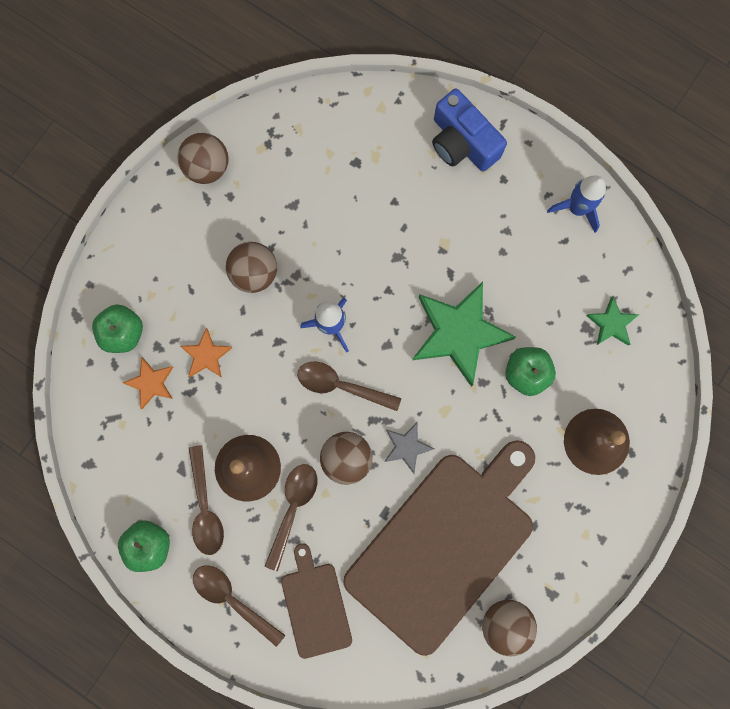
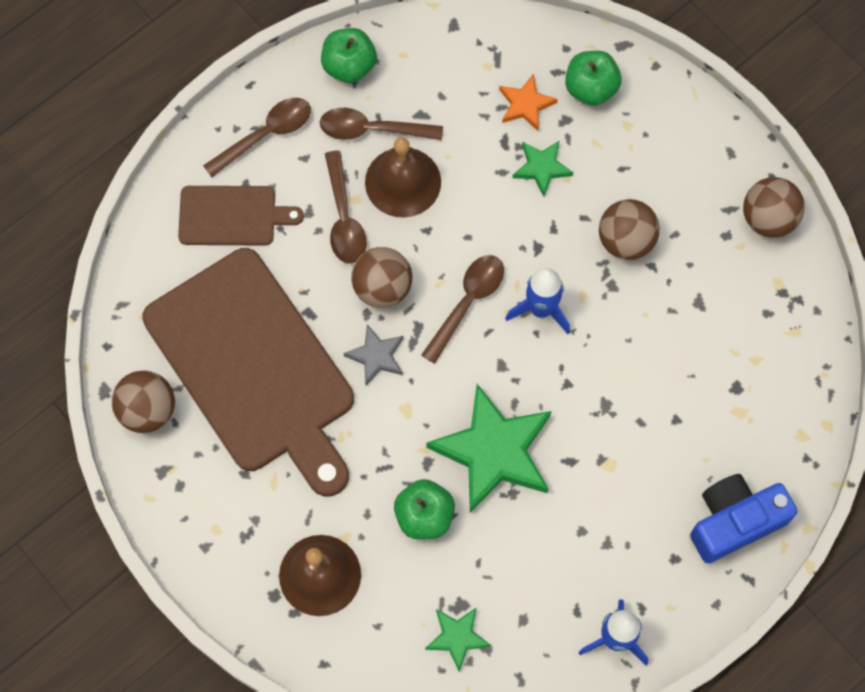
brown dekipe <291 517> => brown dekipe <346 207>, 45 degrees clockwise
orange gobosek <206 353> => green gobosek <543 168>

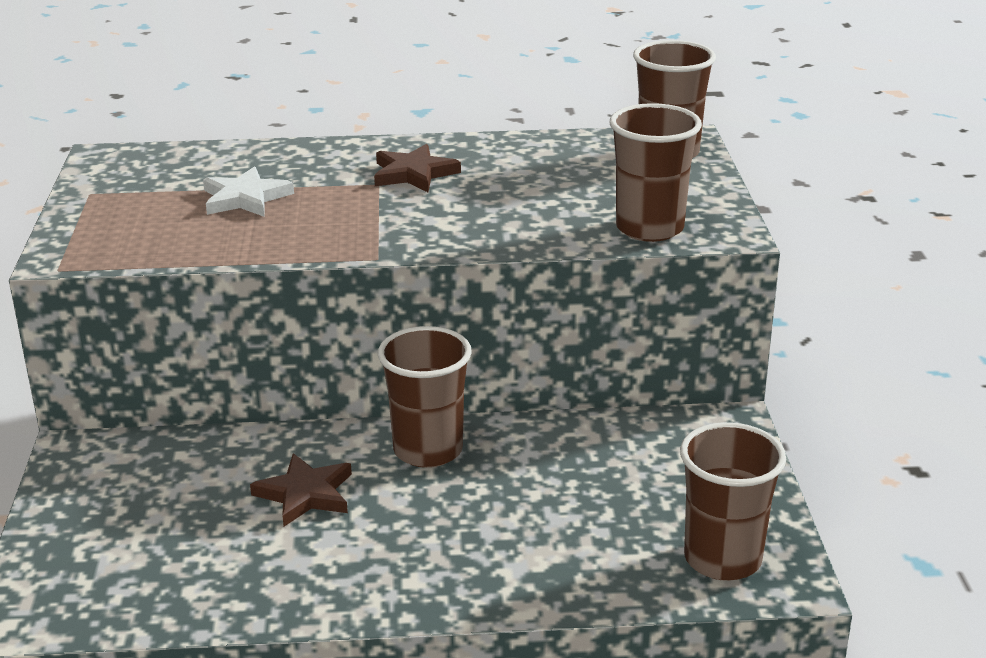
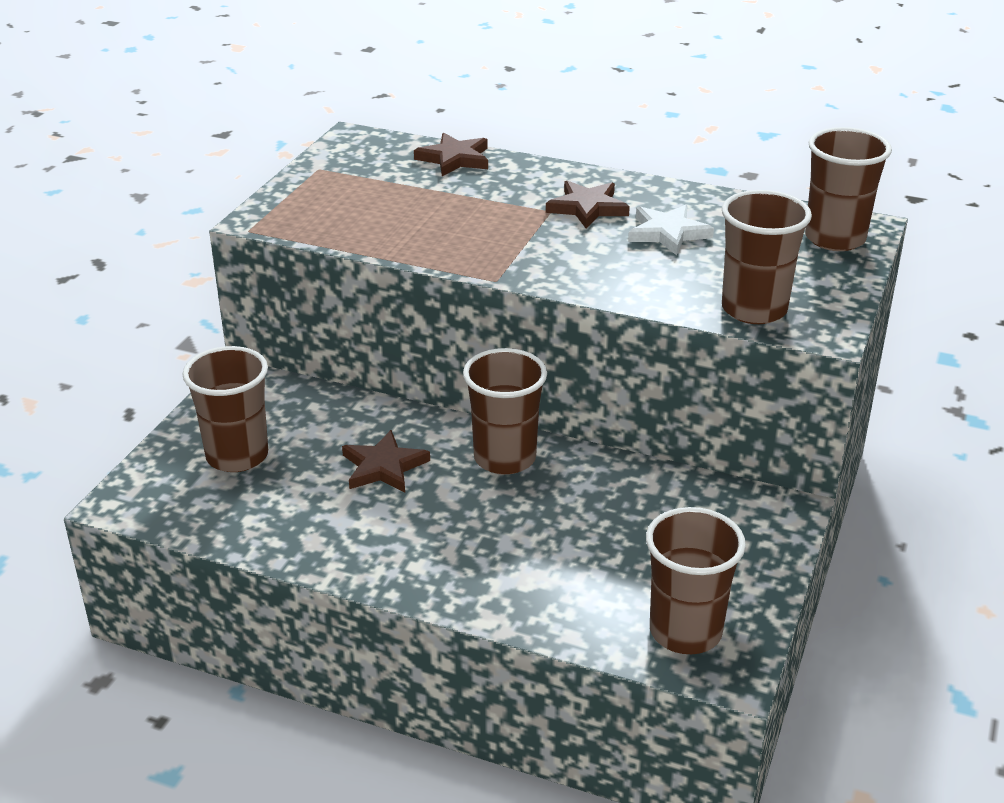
nothing => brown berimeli <225 409>
nothing => brown gobosek <451 154>
white gobosek <248 191> => white gobosek <671 230>, move

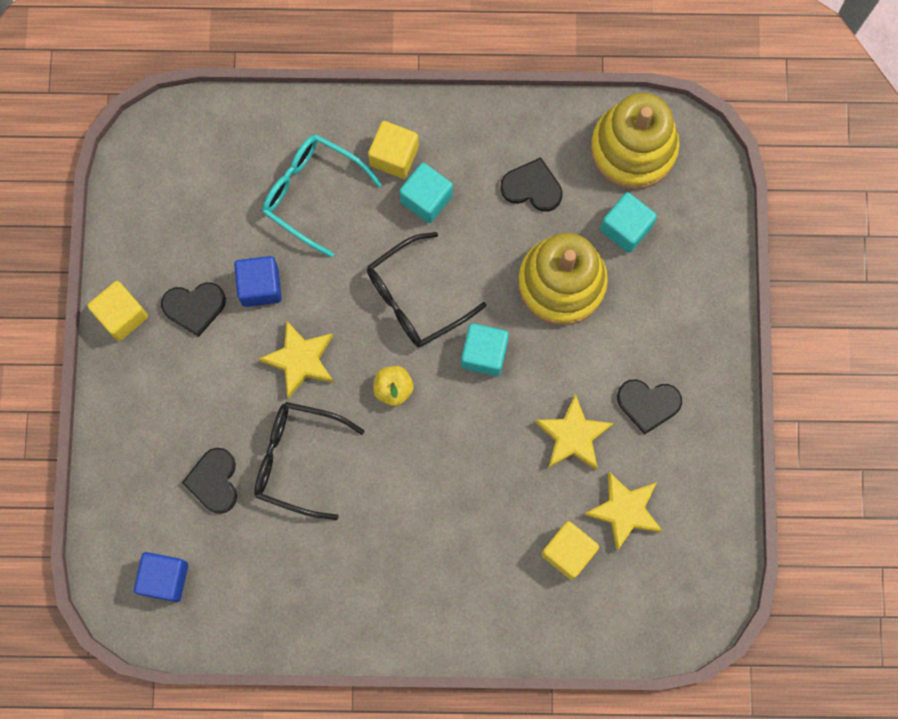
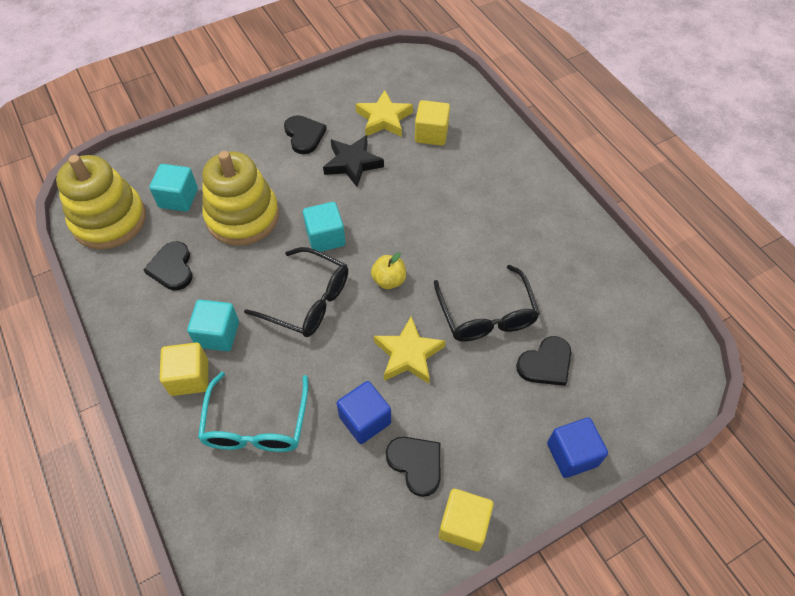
yellow gobosek <574 432> => black gobosek <353 161>
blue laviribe <161 577> => blue laviribe <577 448>, move

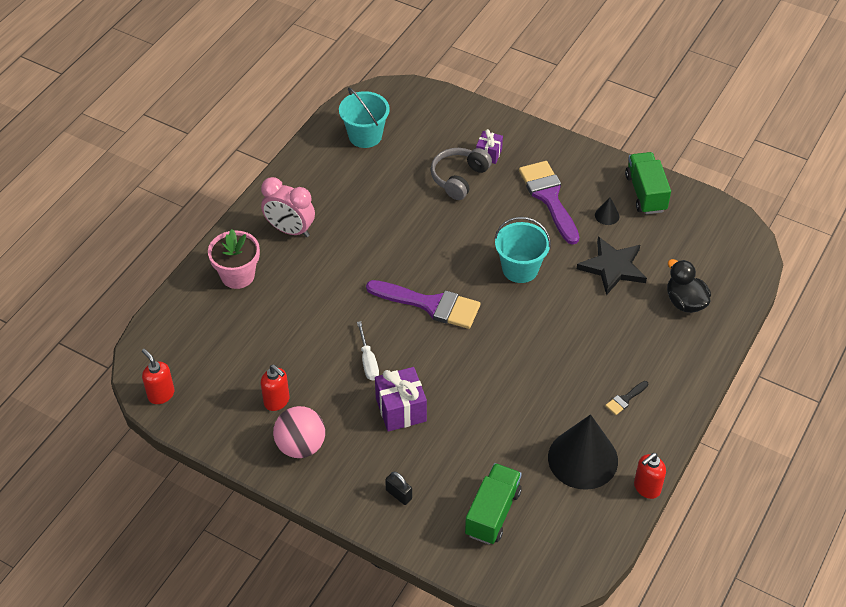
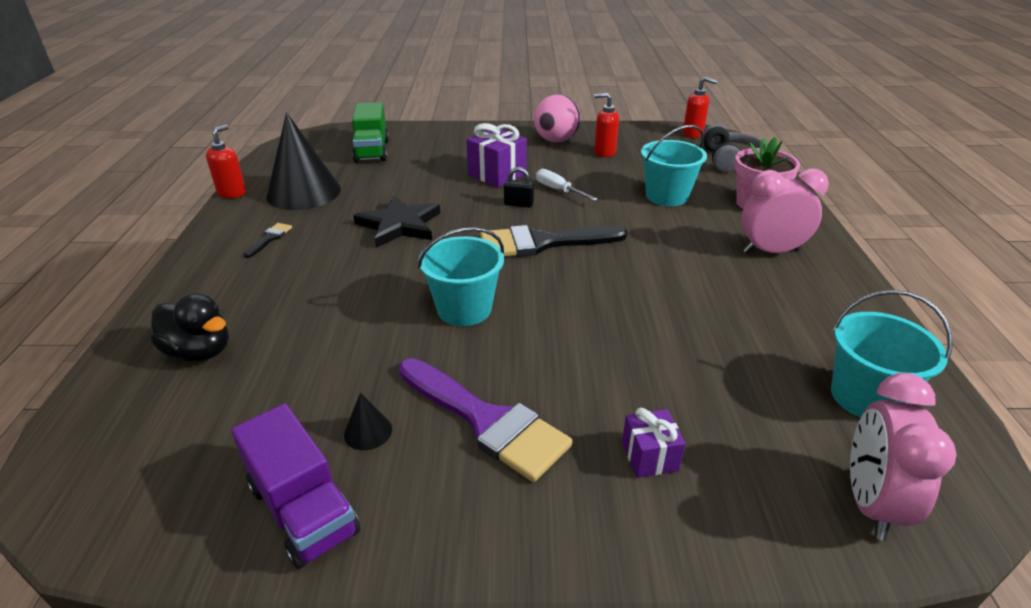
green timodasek <648 183> => purple timodasek <296 486>
black gobosek <612 266> => black gobosek <396 222>, move
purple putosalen <423 304> => black putosalen <553 241>
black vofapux <398 488> => black vofapux <519 187>, move
nothing => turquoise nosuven <674 165>
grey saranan <461 174> => grey saranan <732 148>, move
nothing => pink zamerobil <903 457>

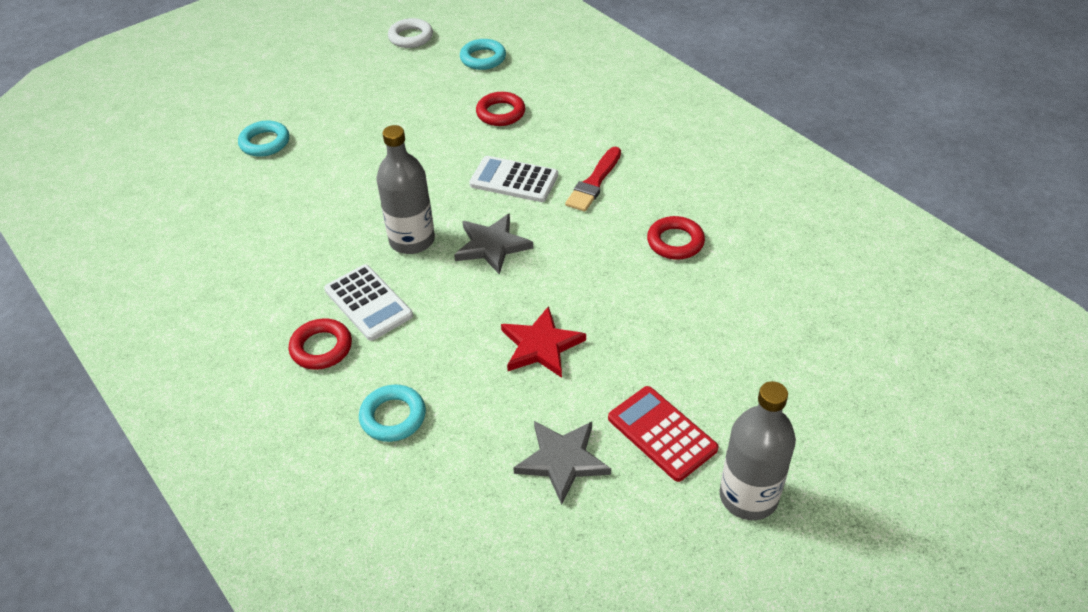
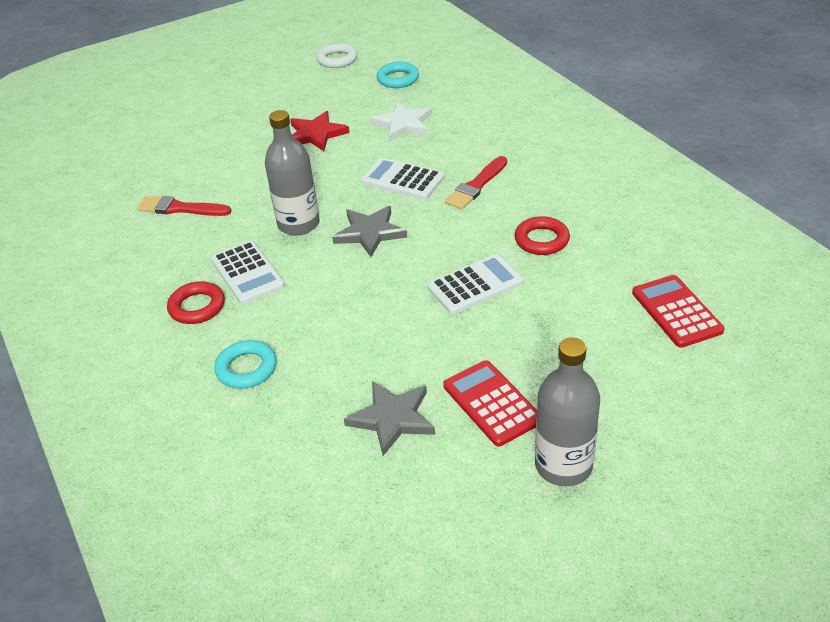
nothing => red putosalen <184 206>
red gobosek <543 342> => red gobosek <320 131>, move
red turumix <500 109> => white gobosek <401 121>
nothing => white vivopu <475 284>
nothing => red vivopu <678 311>
turquoise turumix <263 139> => nothing

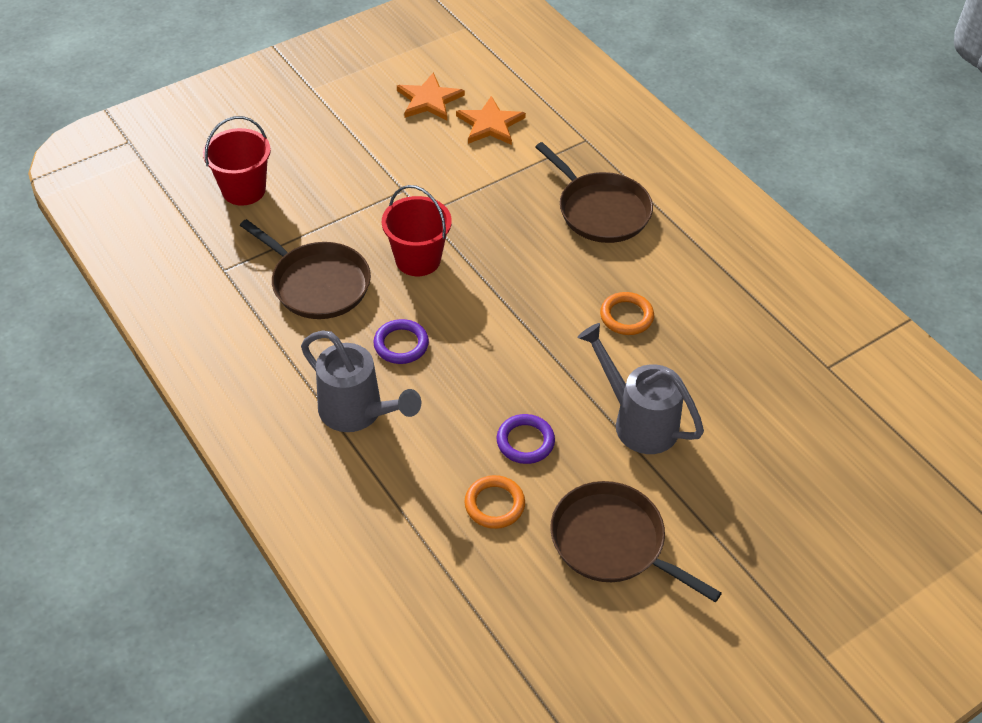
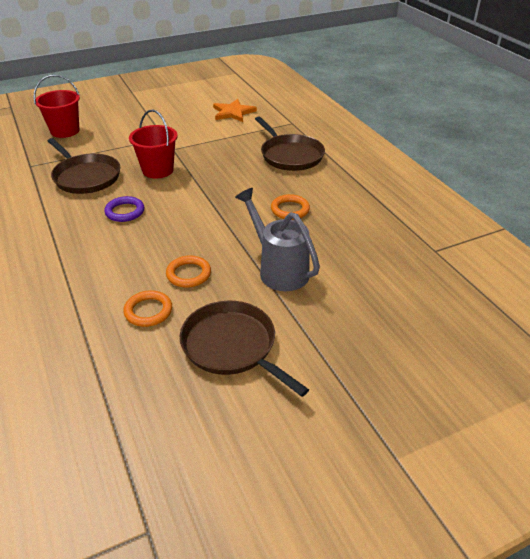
purple turumix <526 439> => orange turumix <188 271>
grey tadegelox <361 381> => nothing
orange gobosek <431 96> => nothing

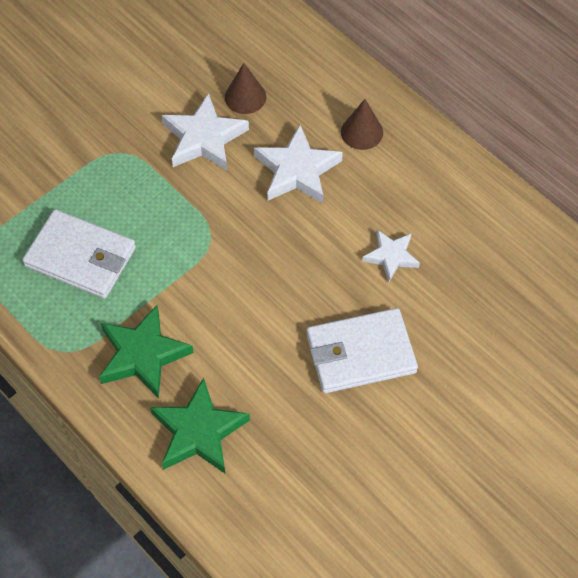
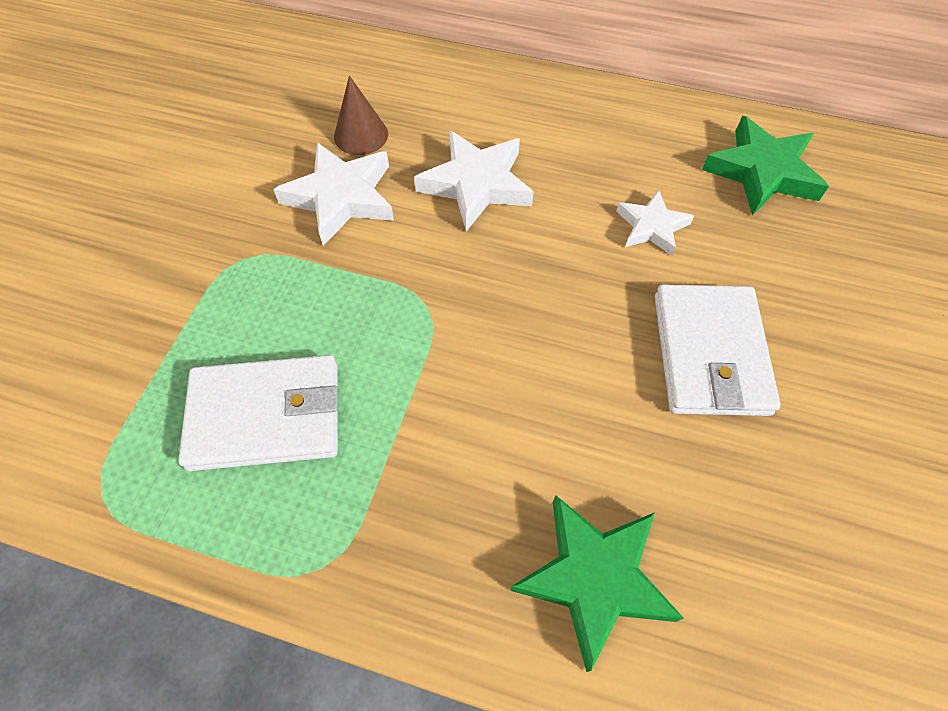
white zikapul <362 350> => white zikapul <718 350>, 45 degrees counterclockwise
green gobosek <146 351> => green gobosek <765 166>, move
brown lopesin <362 124> => nothing

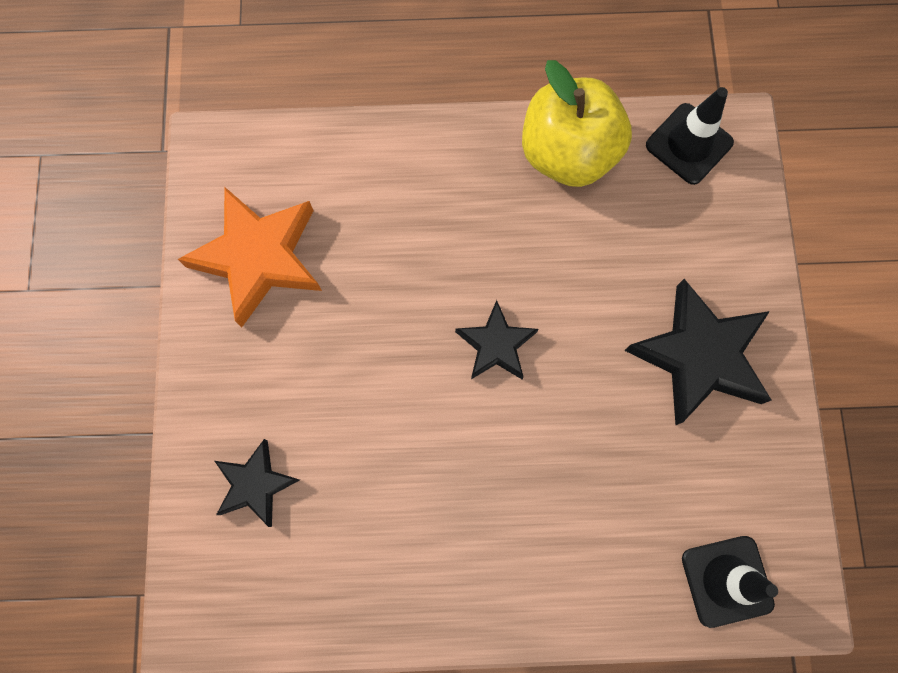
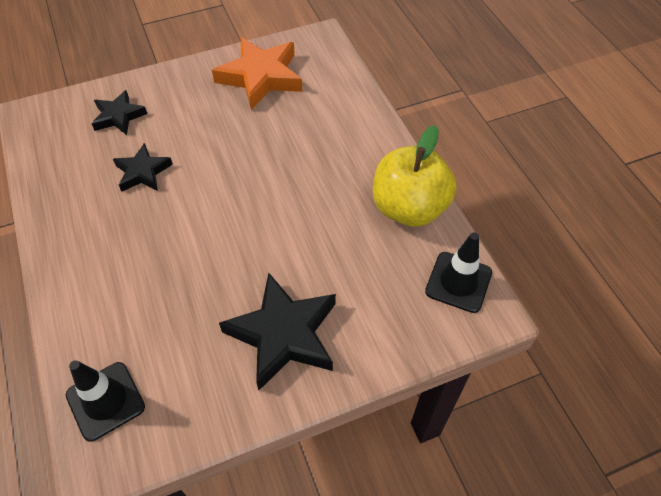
black gobosek <496 339> => black gobosek <143 167>, move

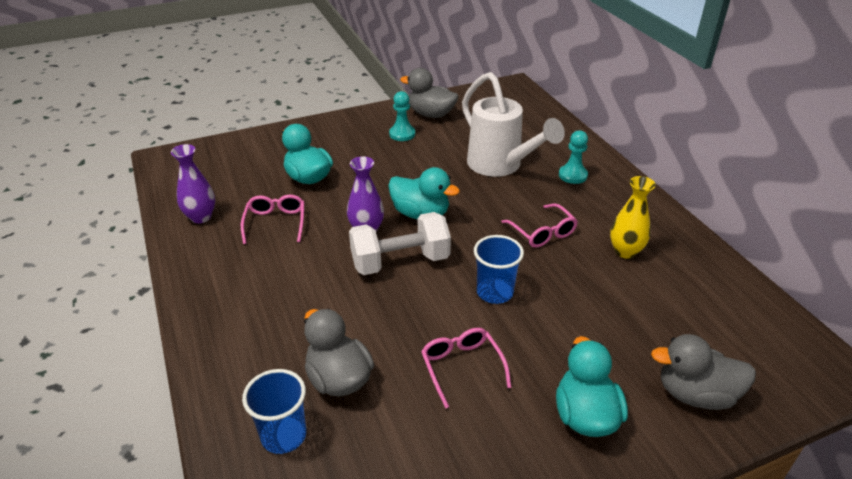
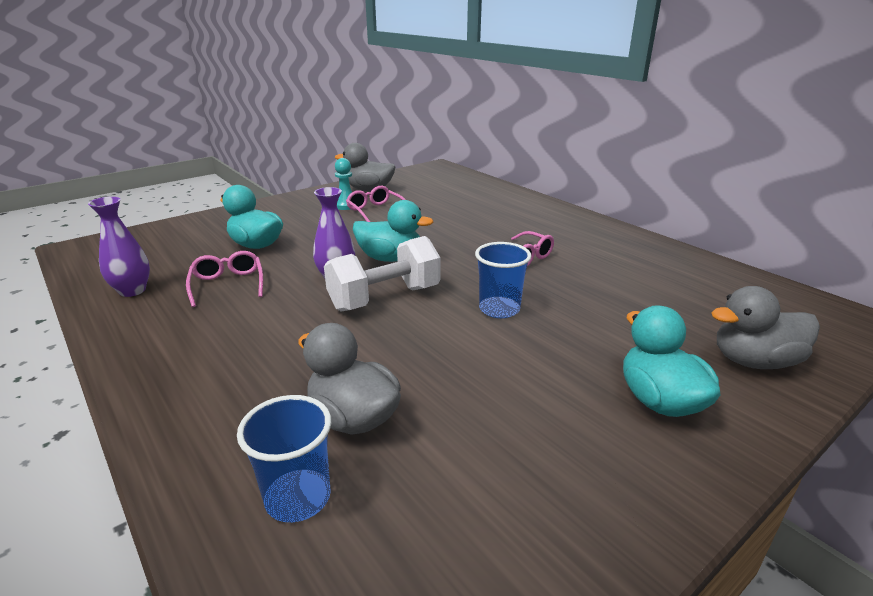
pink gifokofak <466 368> => pink gifokofak <375 204>, move
white tadegelox <513 124> => nothing
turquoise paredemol <573 157> => nothing
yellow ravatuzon <633 217> => nothing

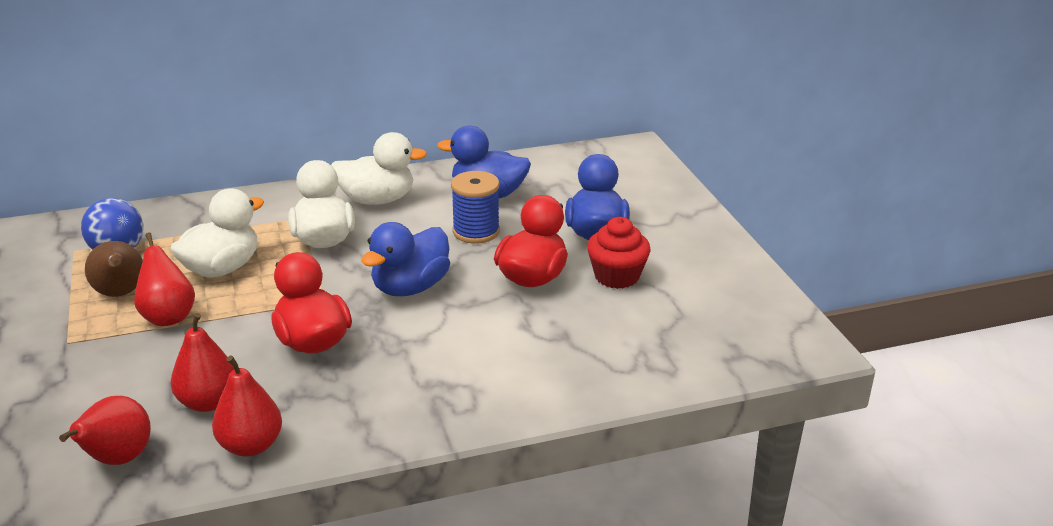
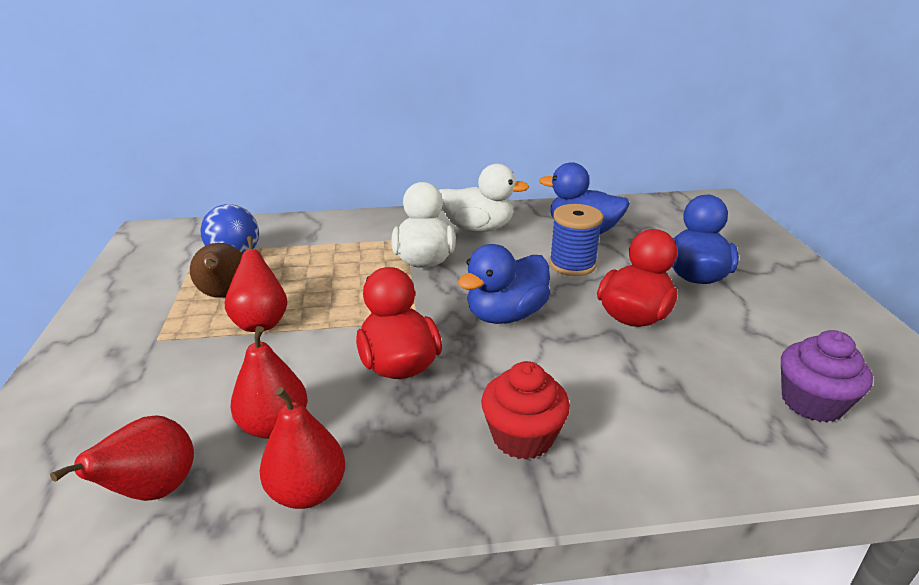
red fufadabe <619 253> => red fufadabe <525 410>, move
nothing => purple fufadabe <827 376>
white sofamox <217 233> => nothing

